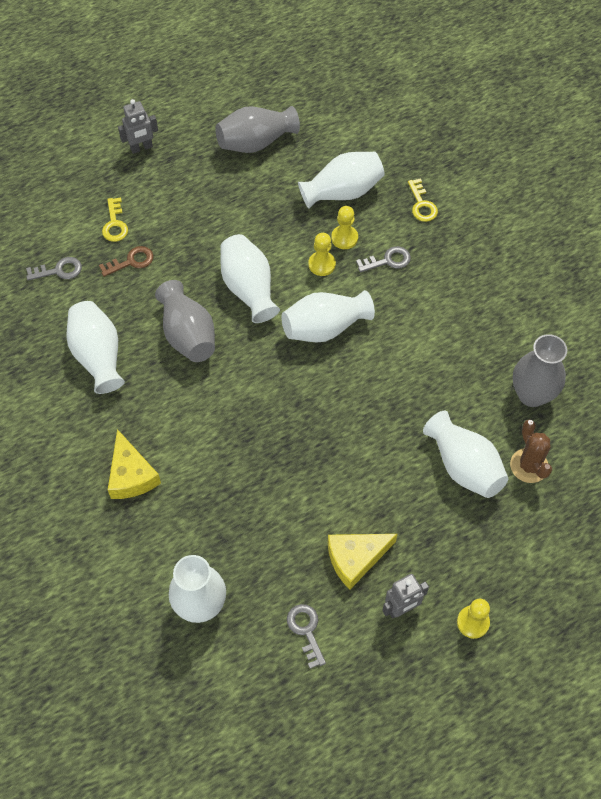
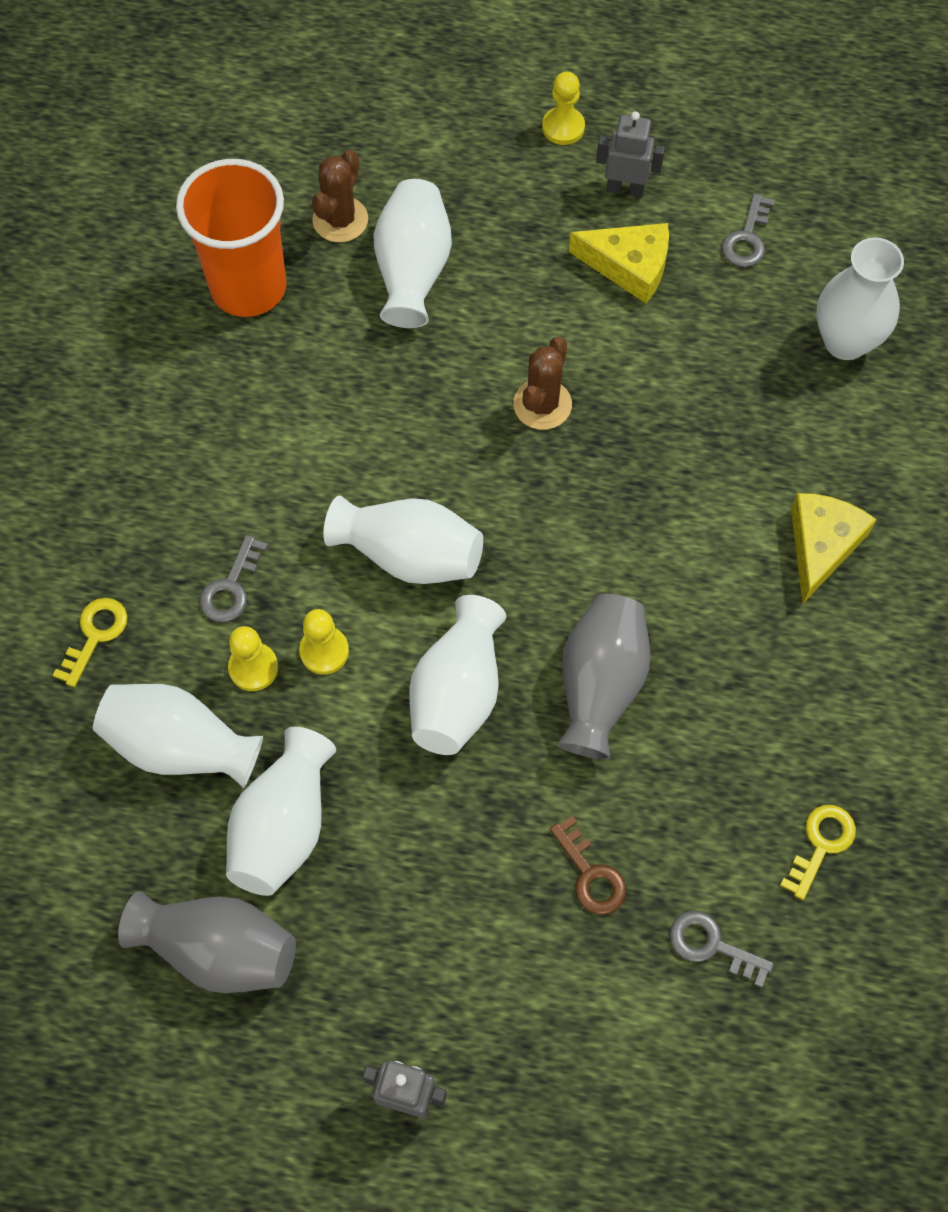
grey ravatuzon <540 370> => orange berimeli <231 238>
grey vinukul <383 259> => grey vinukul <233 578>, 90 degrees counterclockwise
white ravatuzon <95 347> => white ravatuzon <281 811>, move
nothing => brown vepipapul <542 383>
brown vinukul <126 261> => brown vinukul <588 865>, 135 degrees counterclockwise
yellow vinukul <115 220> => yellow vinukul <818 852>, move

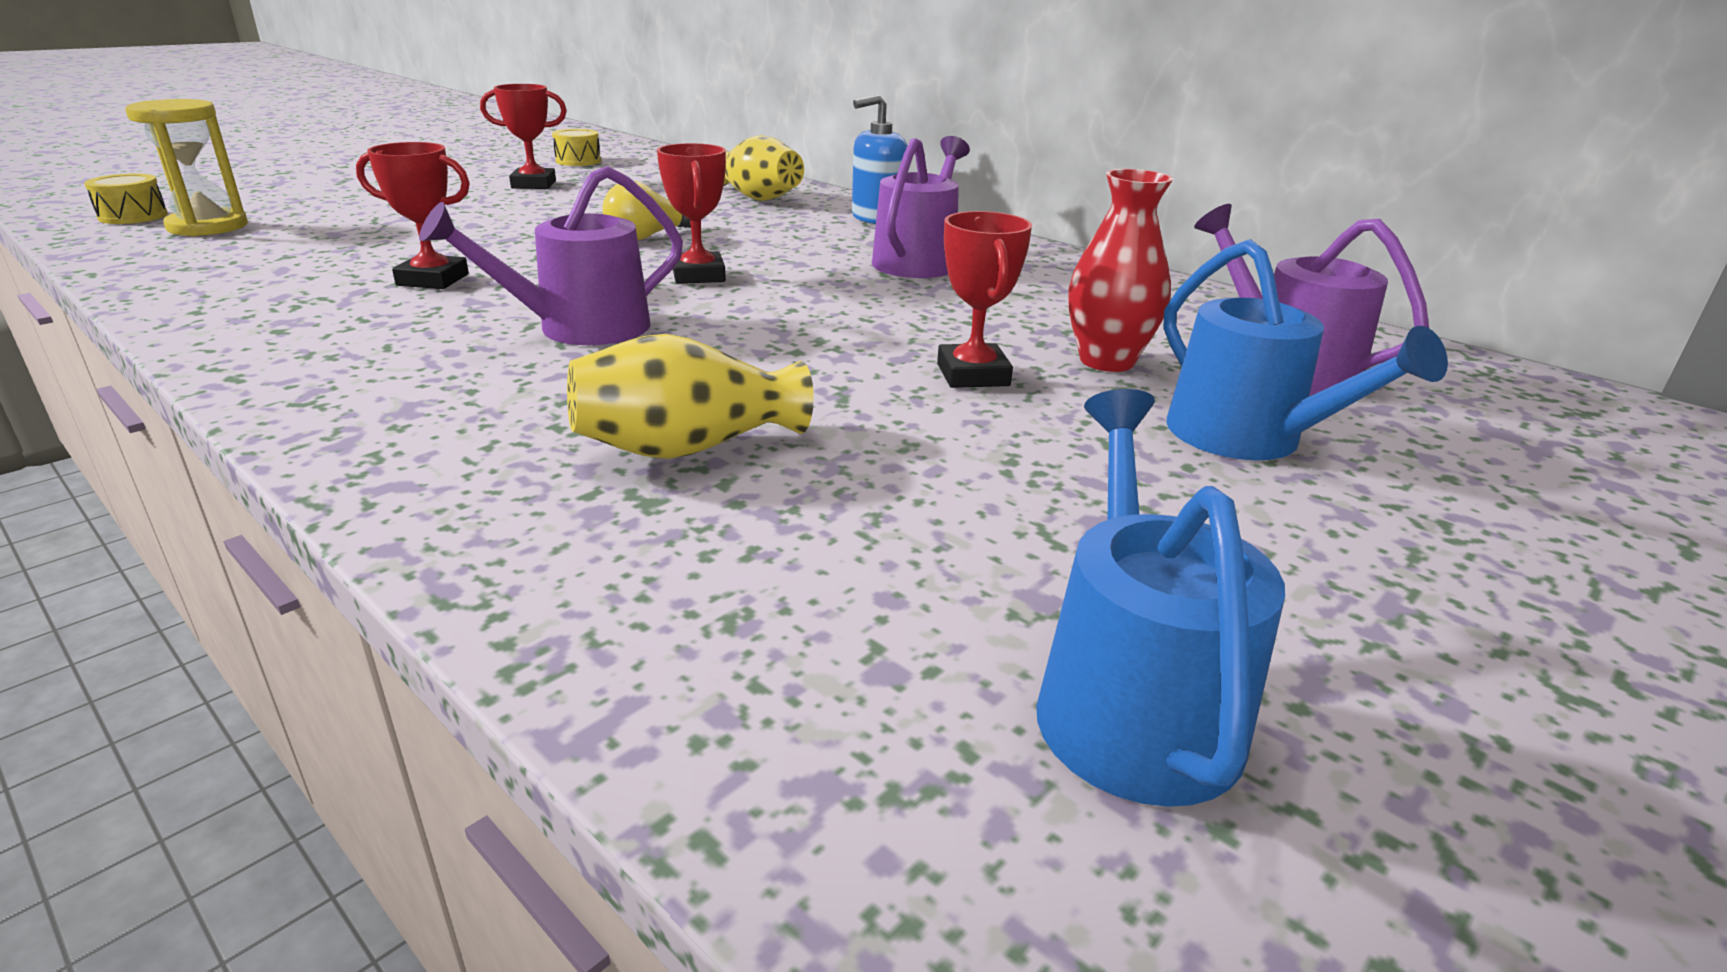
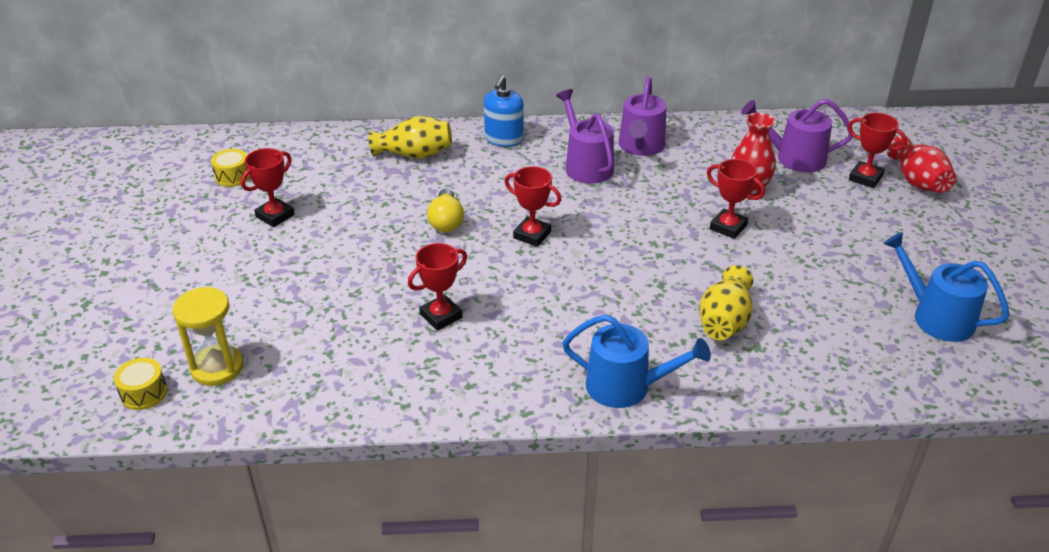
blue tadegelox <1305 349> => blue tadegelox <637 361>, move
purple tadegelox <551 255> => purple tadegelox <642 116>, move
nothing => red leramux <877 150>
nothing => red ravatuzon <921 164>

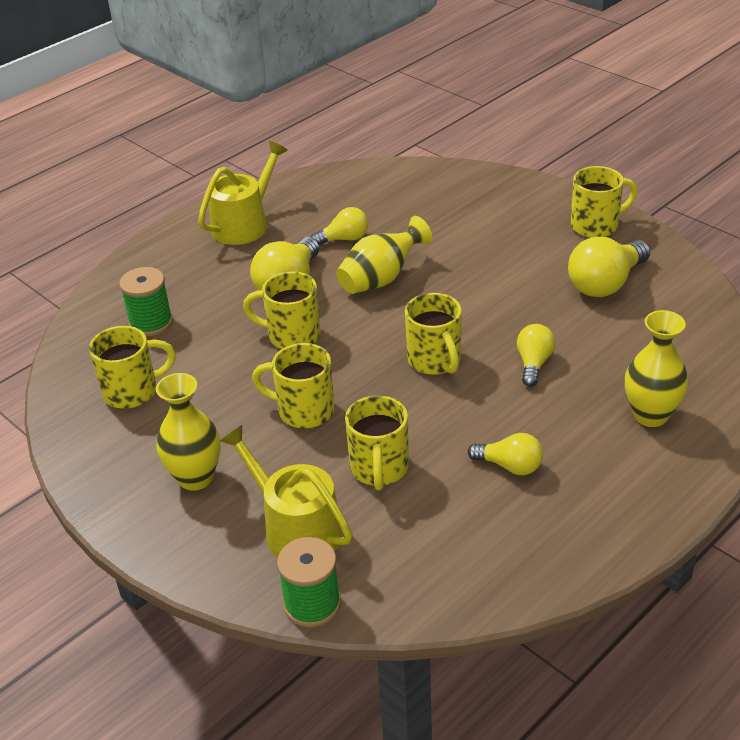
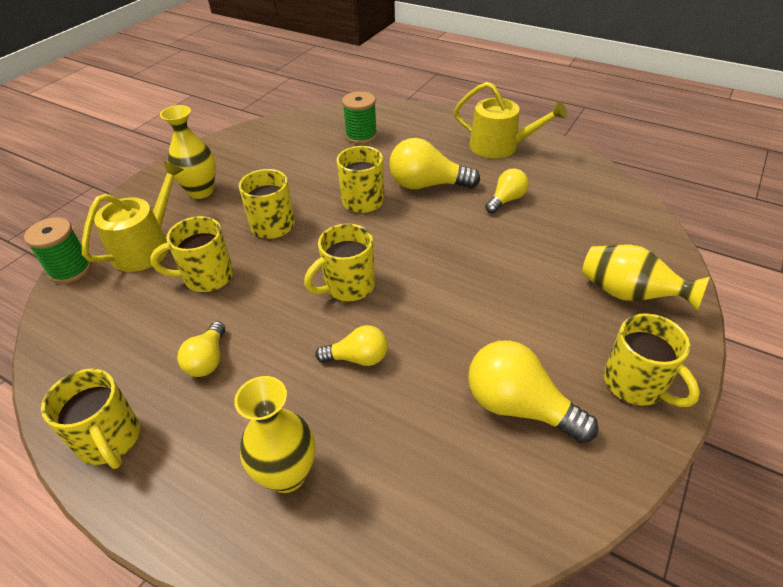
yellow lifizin <132 367> => yellow lifizin <90 419>, move
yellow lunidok <339 226> => yellow lunidok <507 190>, 105 degrees counterclockwise
yellow ravatuzon <384 255> => yellow ravatuzon <646 278>, move

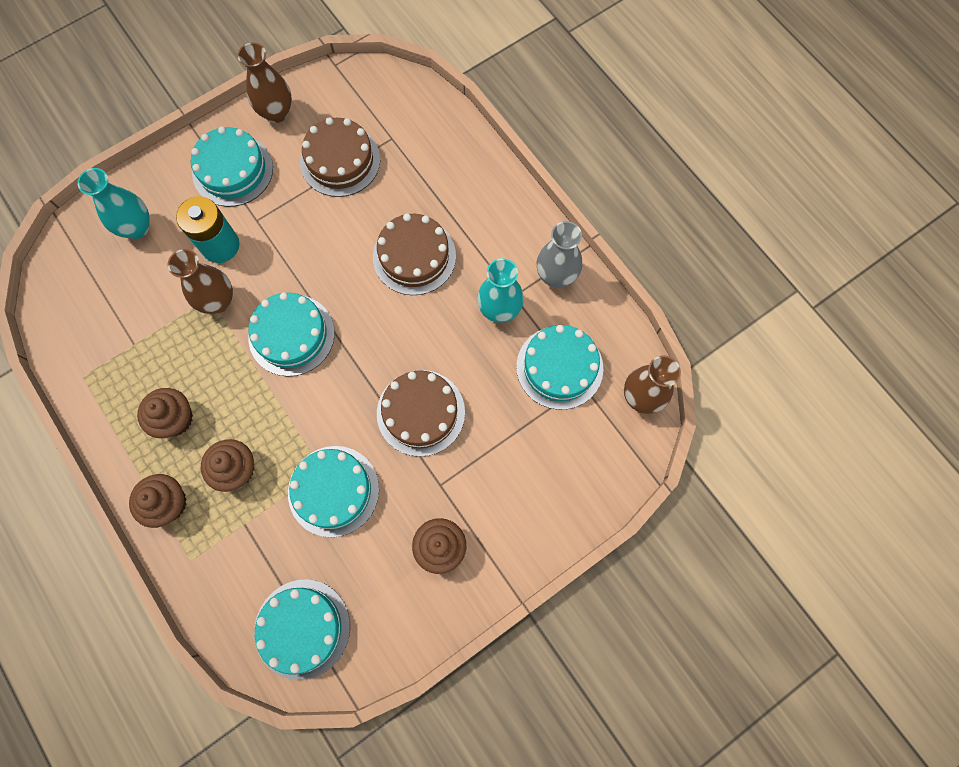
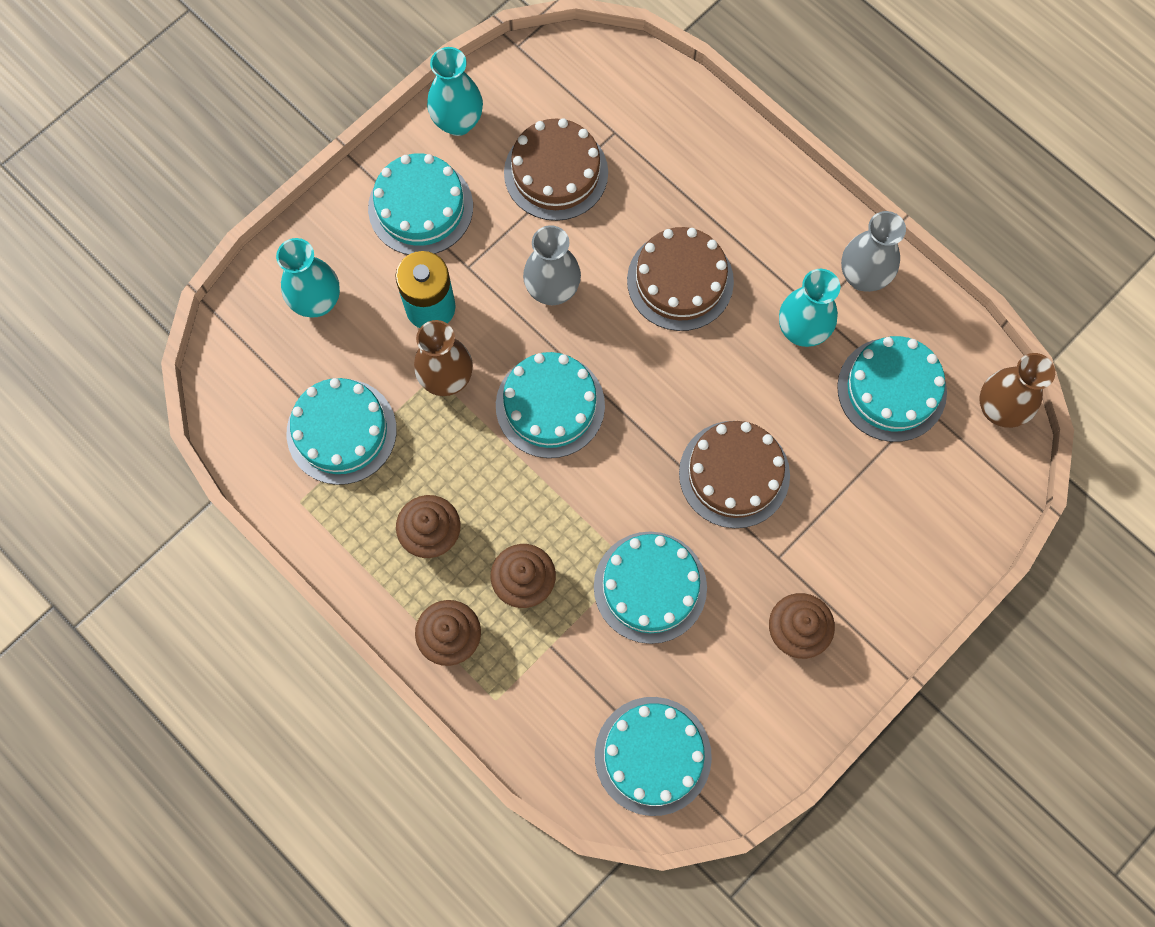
nothing => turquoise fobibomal <342 431>
brown ravatuzon <264 82> => turquoise ravatuzon <455 91>
nothing => grey ravatuzon <552 265>

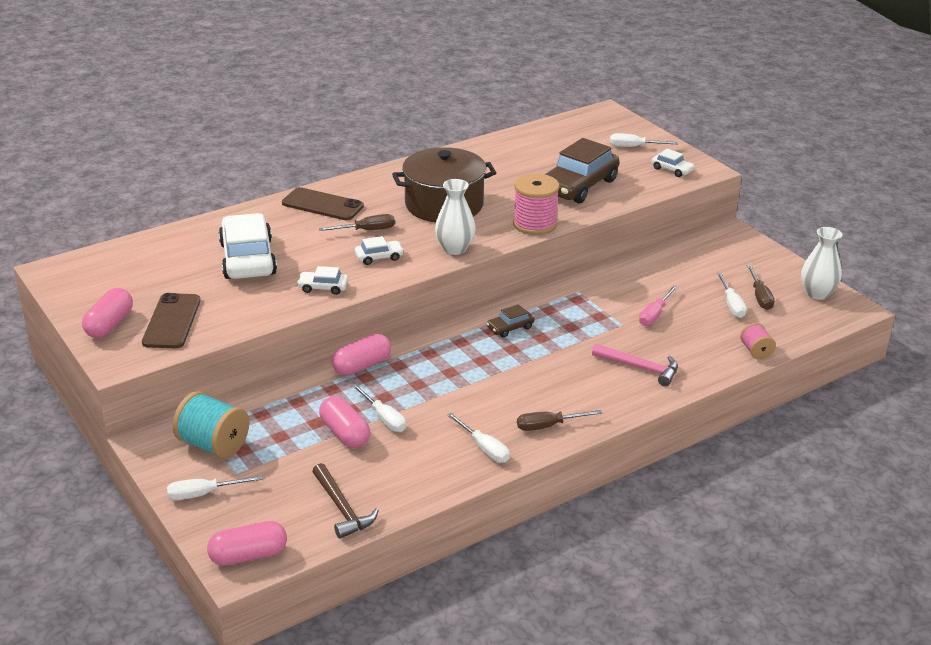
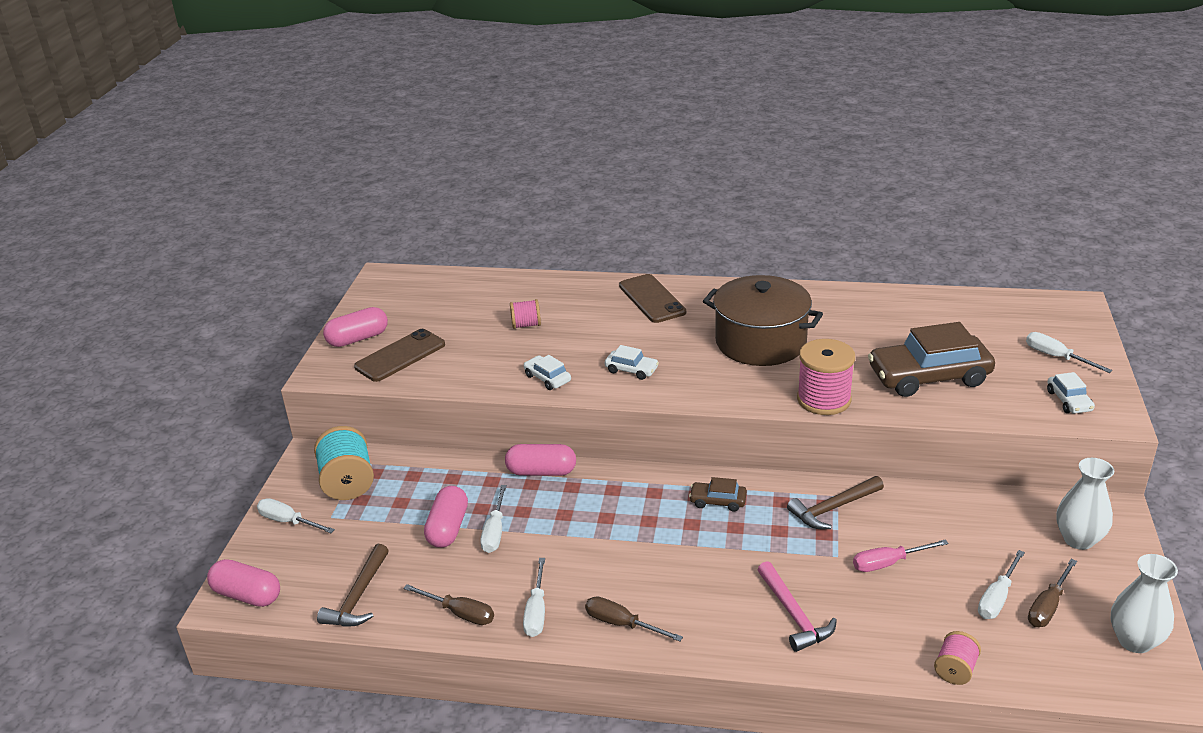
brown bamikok <357 222> => brown bamikok <448 604>, move
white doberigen <247 246> => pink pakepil <525 314>
nothing => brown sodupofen <835 502>
white ravatuzon <455 217> => white ravatuzon <1085 504>, move

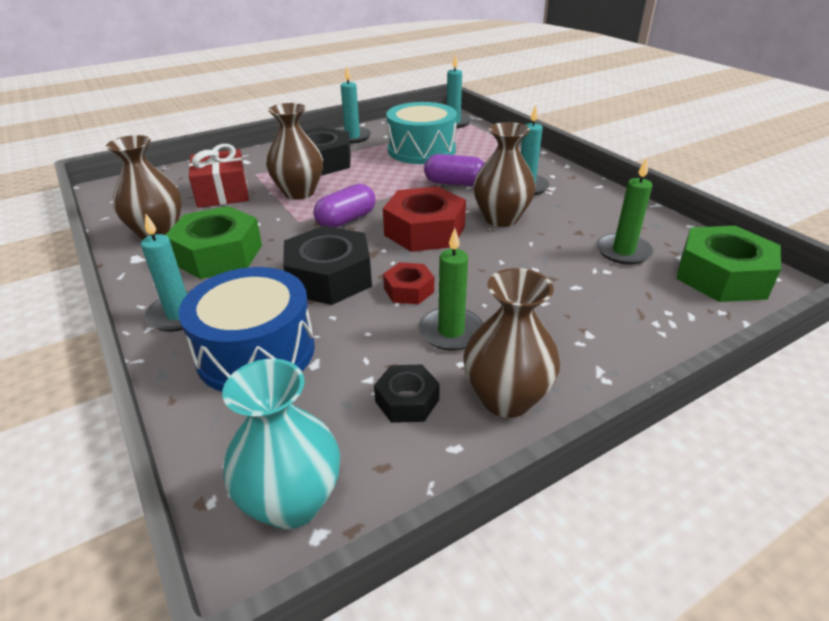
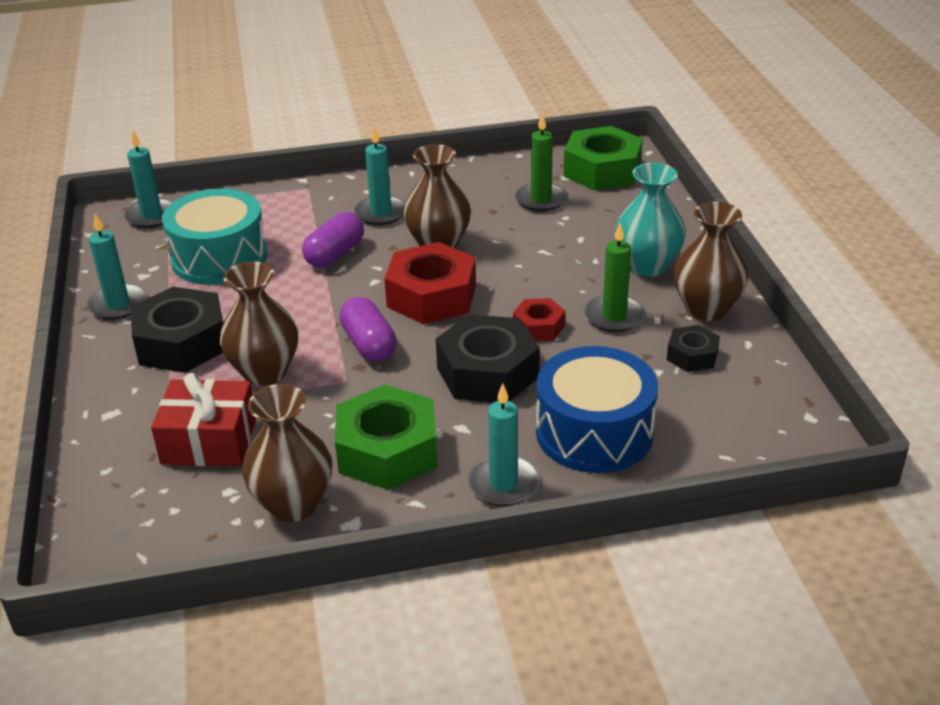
turquoise ravatuzon <281 444> => turquoise ravatuzon <650 220>, move

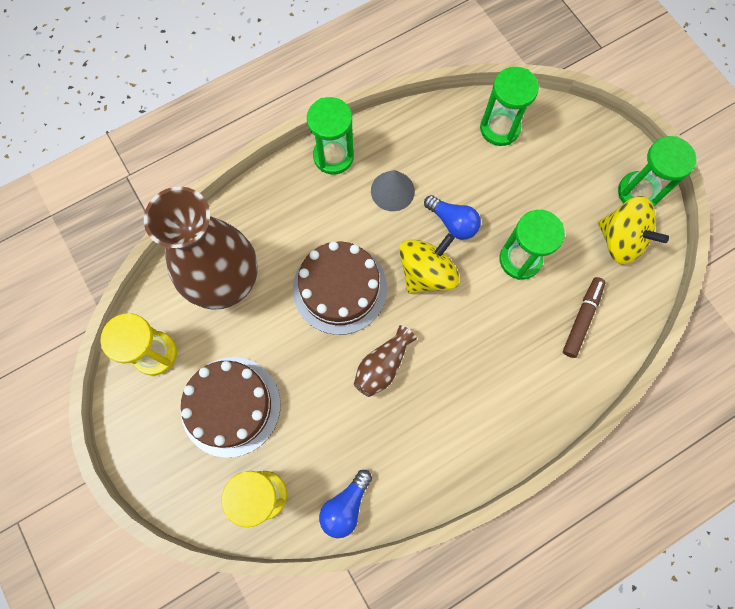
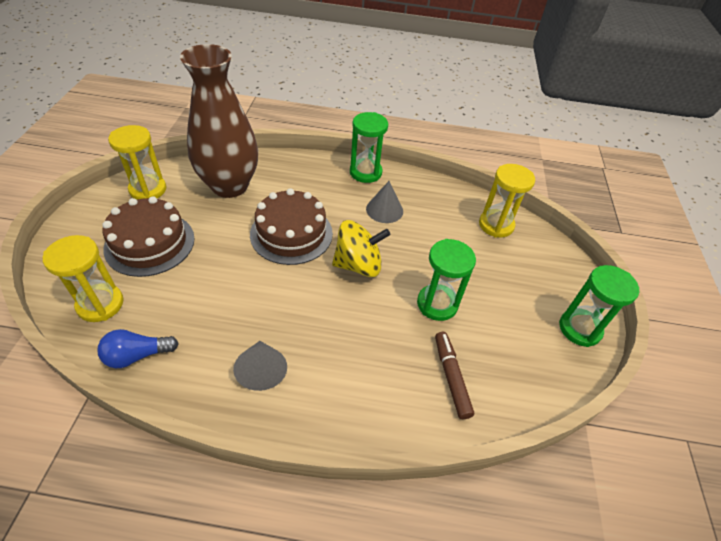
nothing => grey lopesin <260 366>
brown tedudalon <584 317> => brown tedudalon <454 375>, 75 degrees counterclockwise
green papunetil <509 106> => yellow papunetil <507 201>
brown ravatuzon <385 361> => nothing
blue lunidok <452 217> => nothing
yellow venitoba <633 230> => nothing

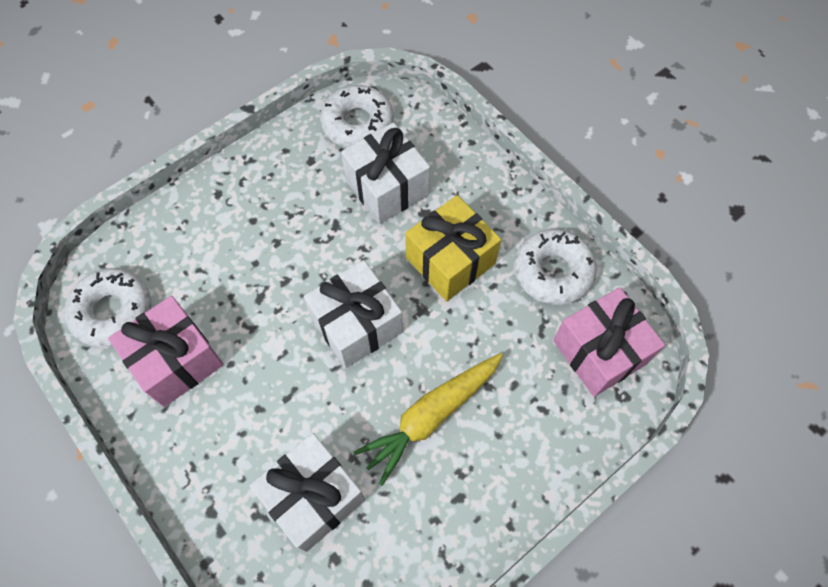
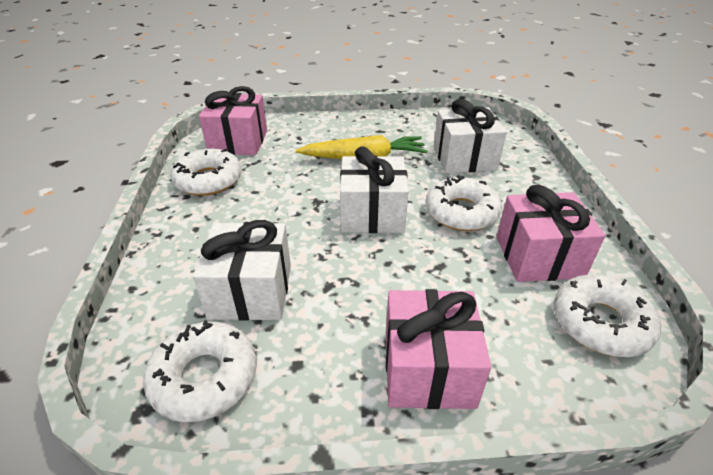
nothing => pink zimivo <438 349>
nothing => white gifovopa <463 203>
yellow zimivo <453 248> => nothing

